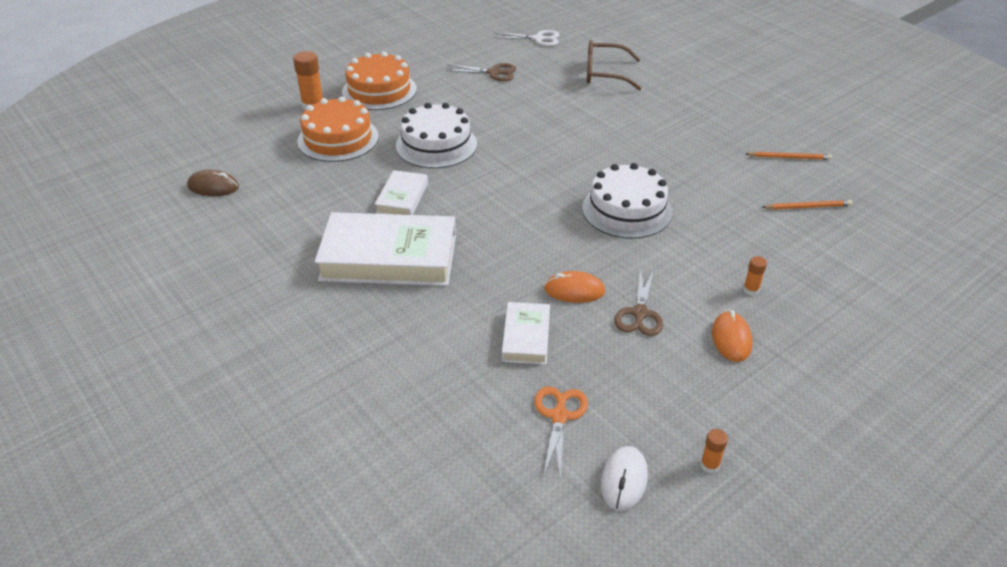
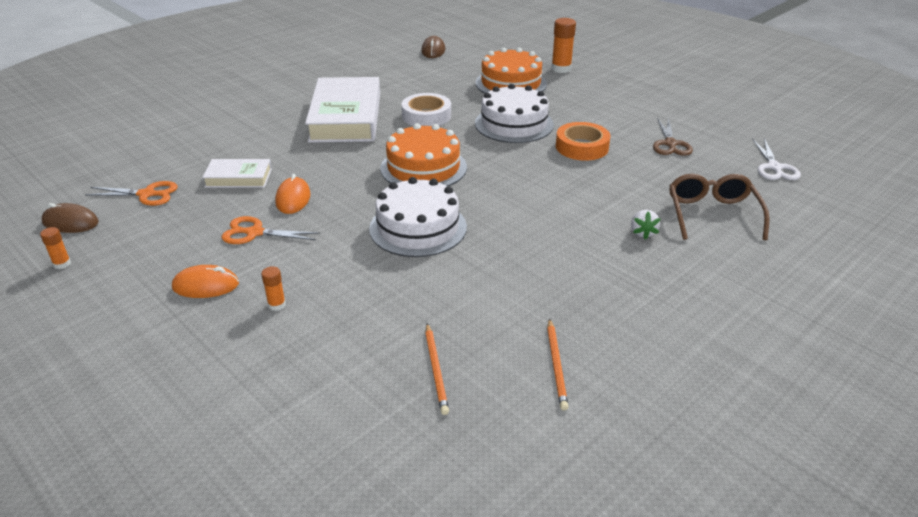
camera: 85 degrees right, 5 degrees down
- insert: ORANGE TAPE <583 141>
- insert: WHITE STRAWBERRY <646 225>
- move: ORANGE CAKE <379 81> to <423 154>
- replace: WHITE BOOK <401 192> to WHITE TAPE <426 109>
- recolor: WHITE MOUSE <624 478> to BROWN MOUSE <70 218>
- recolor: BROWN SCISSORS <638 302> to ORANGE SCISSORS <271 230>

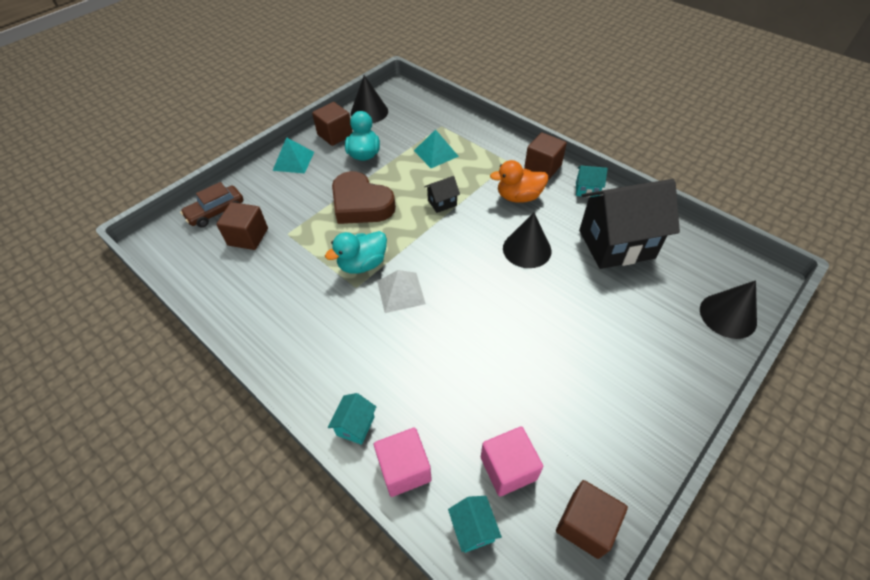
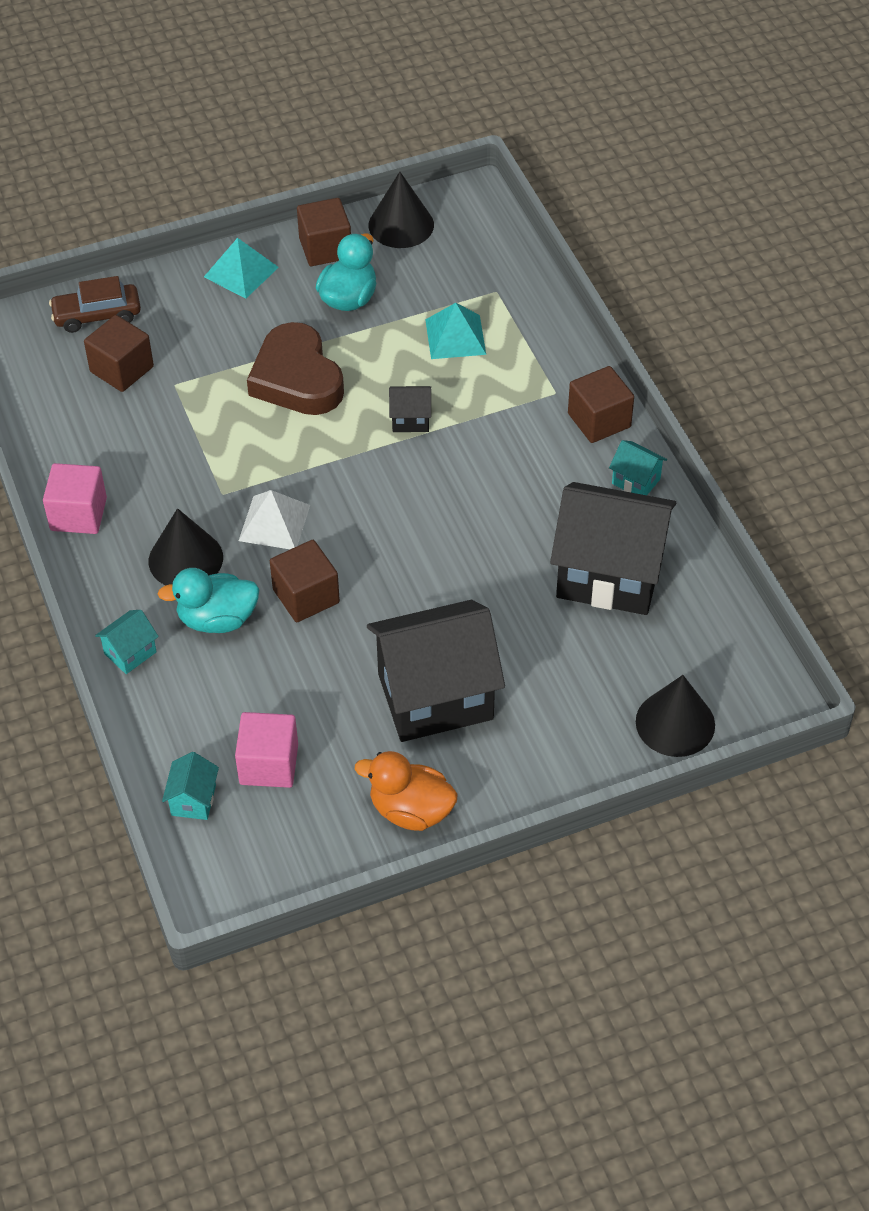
camera: 25 degrees right, 0 degrees up
- insert: BLACK HOUSE <436 671>
- move: TURQUOISE DUCK <356 252> to <209 600>
- move: PINK CUBE <403 462> to <75 498>
- move: ORANGE DUCK <519 181> to <406 791>
- move: BLACK CONE <527 240> to <186 546>
- move: BROWN CUBE <592 519> to <305 581>

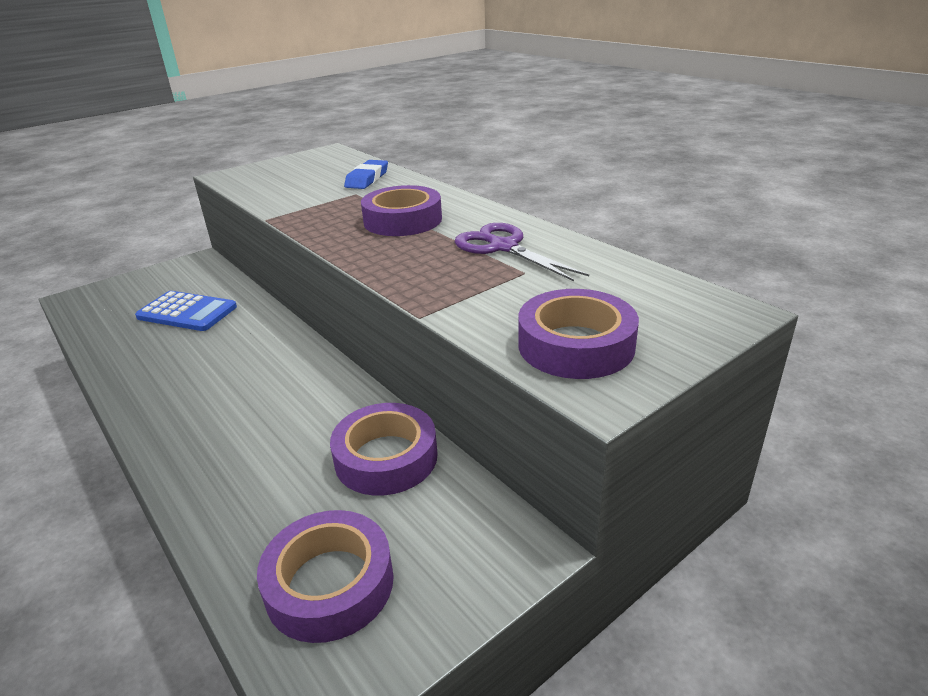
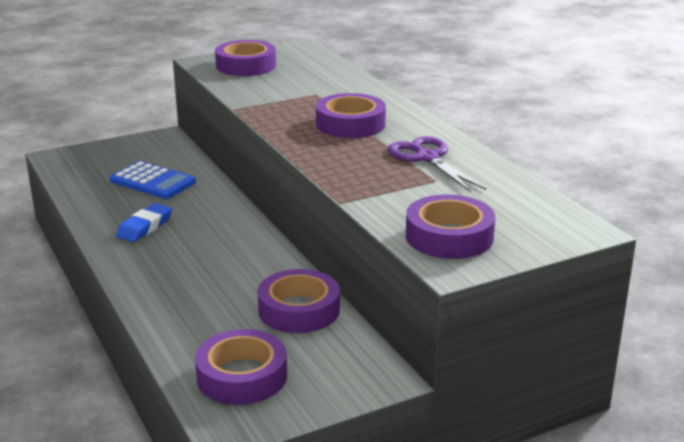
camera: 10 degrees right, 5 degrees down
- insert: PURPLE TAPE <245 58>
- move: BLUE ERASER <366 174> to <144 222>

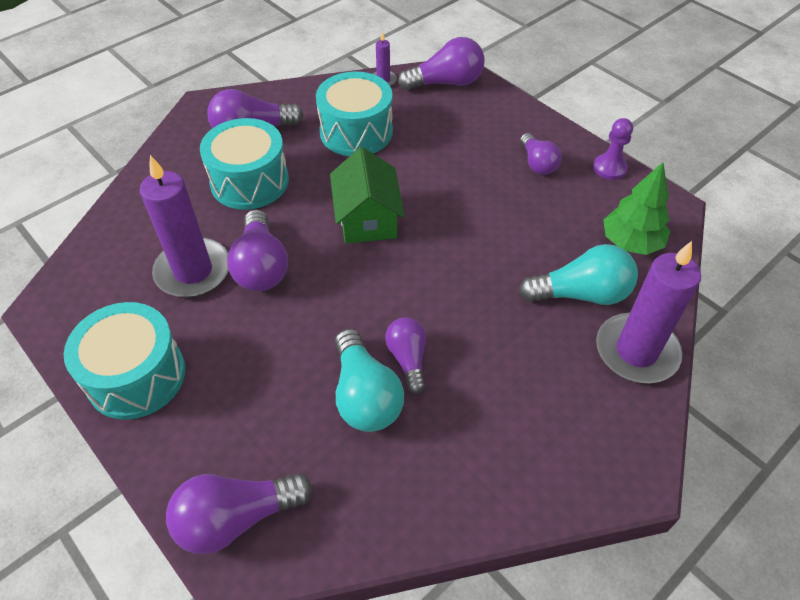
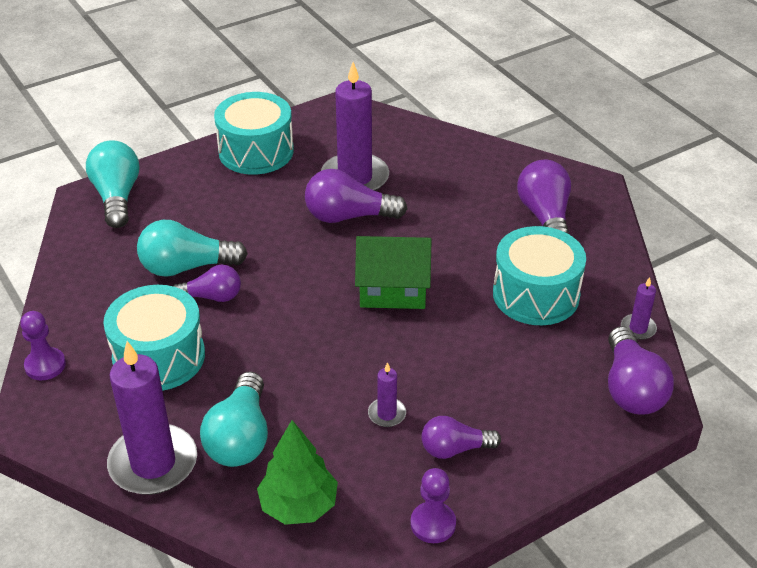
camera: 100 degrees right, 10 degrees down
- insert: PURPLE PAWN <43 345>
- insert: PURPLE CANDLE <387 394>
- move: TURQUOISE DRUM <244 164> to <154 338>
- recolor: PURPLE LIGHT BULB <239 513> to TURQUOISE LIGHT BULB <113 184>

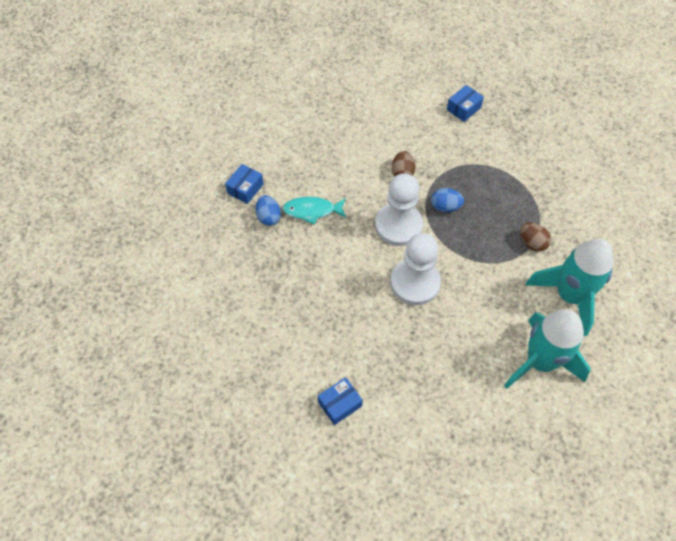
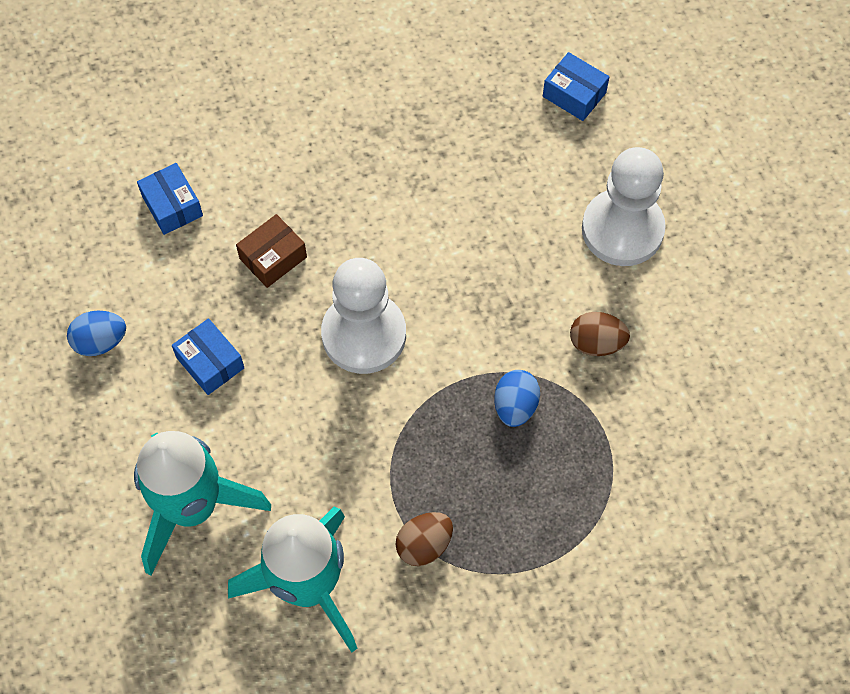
camera: 95 degrees right, 5 degrees up
- delete: TURQUOISE FISH <314 211>
- insert: BROWN BOX <271 251>
- move: BLUE EGG <268 210> to <96 333>
- move: WHITE PAWN <399 210> to <624 206>
- move: BLUE BOX <465 103> to <208 356>

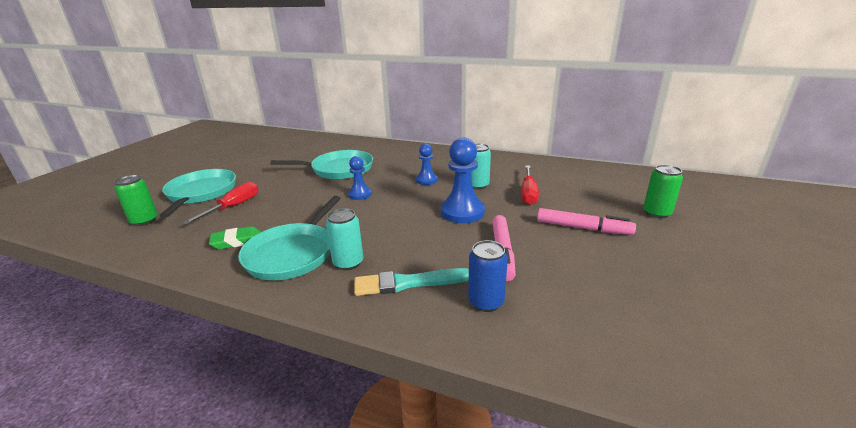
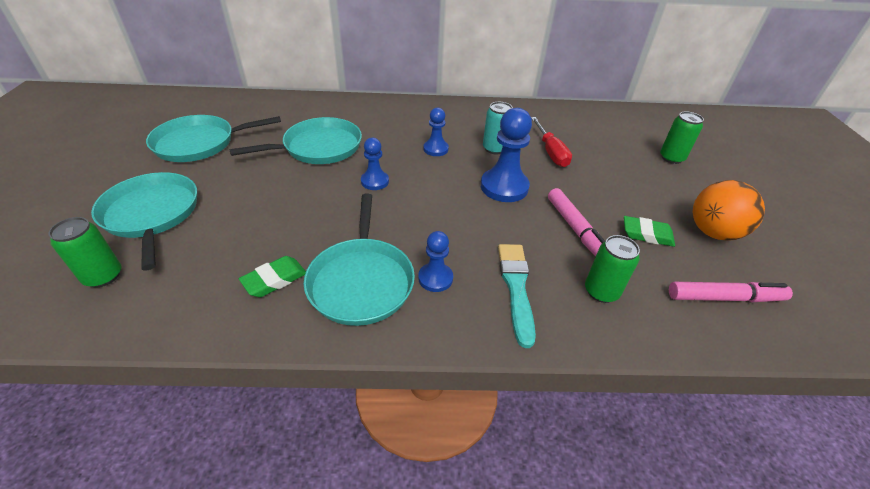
camera: 25 degrees left, 15 degrees up
- delete: RED SCREWDRIVER <220 203>
- insert: TURQUOISE PAN <213 138>
- insert: GREEN ERASER <649 231>
- insert: ORANGE BALL <729 210>
- move: PINK MARKER <586 221> to <731 292>
- replace: TURQUOISE CAN <344 239> to BLUE PAWN <435 261>
- recolor: BLUE CAN <488 276> to GREEN CAN <612 269>
- rotate: TURQUOISE BRUSH <411 282> = <517 296> 120 degrees clockwise

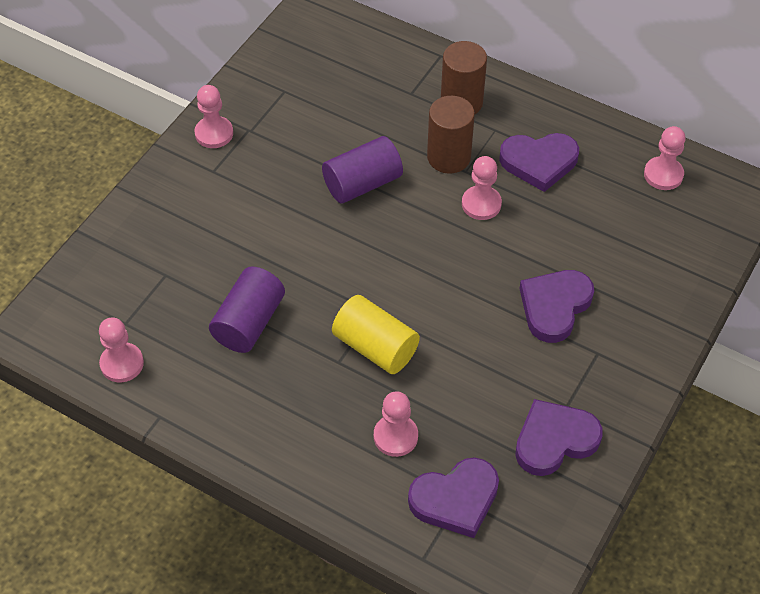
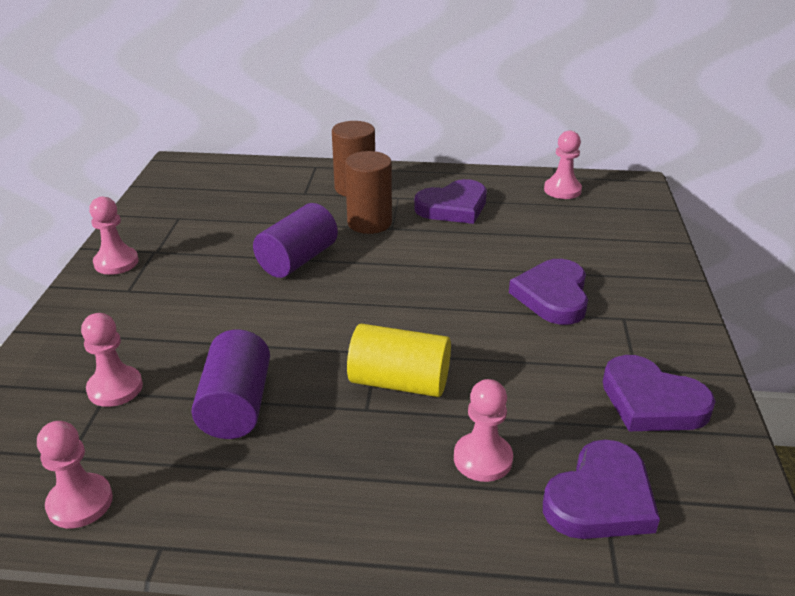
camera: 25 degrees left, 20 degrees down
- move: PINK PAWN <482 188> to <112 360>
- rotate: PURPLE HEART <559 437> = <659 393> 90 degrees counterclockwise

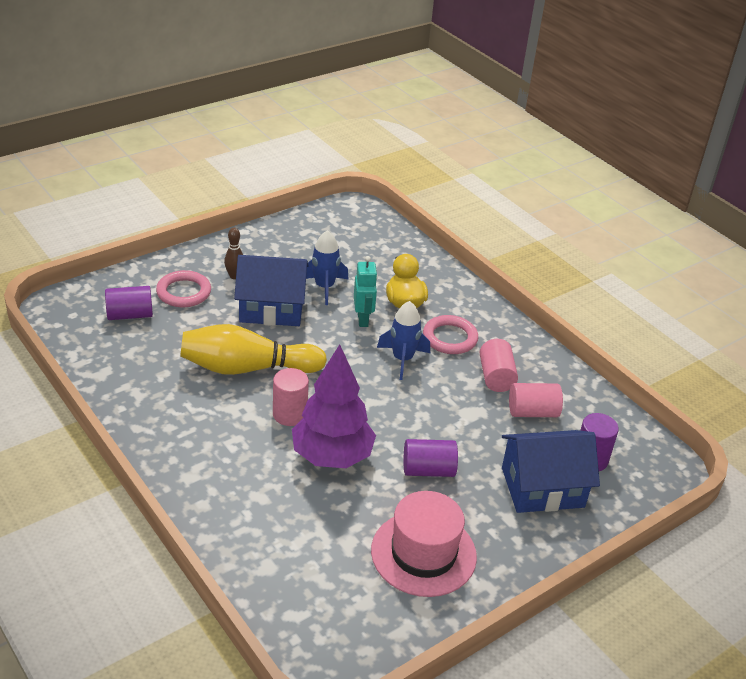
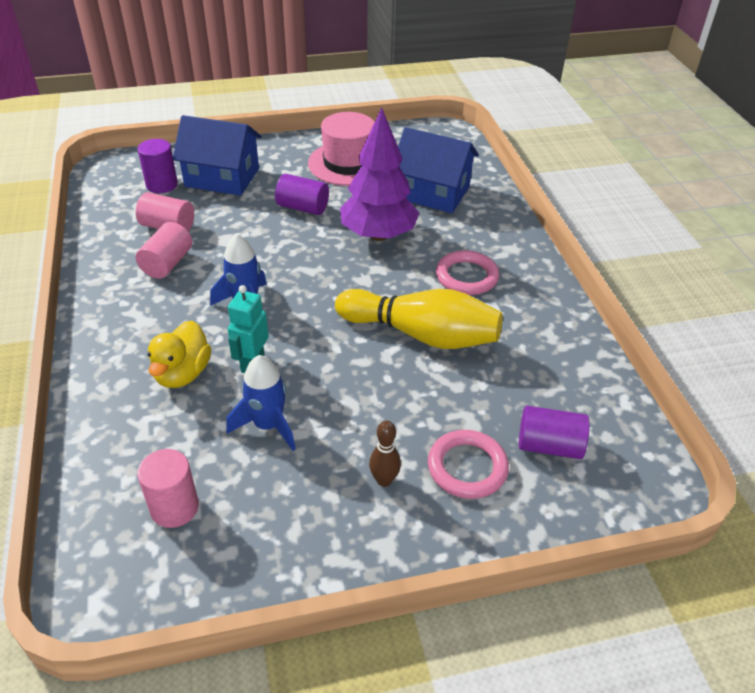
camera: 155 degrees left, 5 degrees up
- move: BLUE HOUSE <271 290> to <438 170>
- move: PINK CYLINDER <291 397> to <168 488>
- move: PINK RING <450 334> to <467 272>

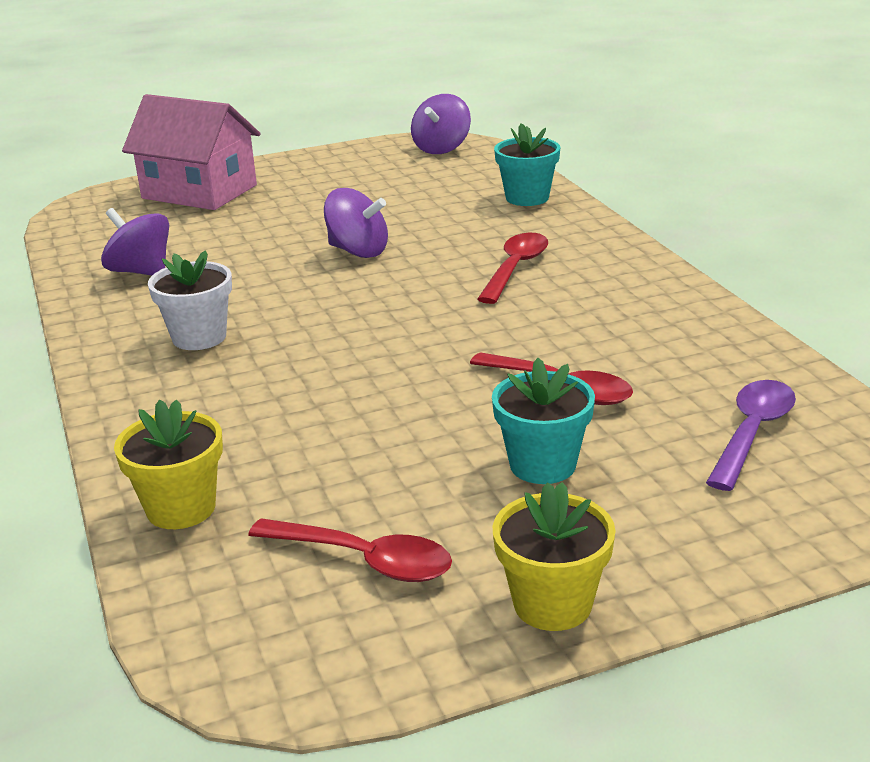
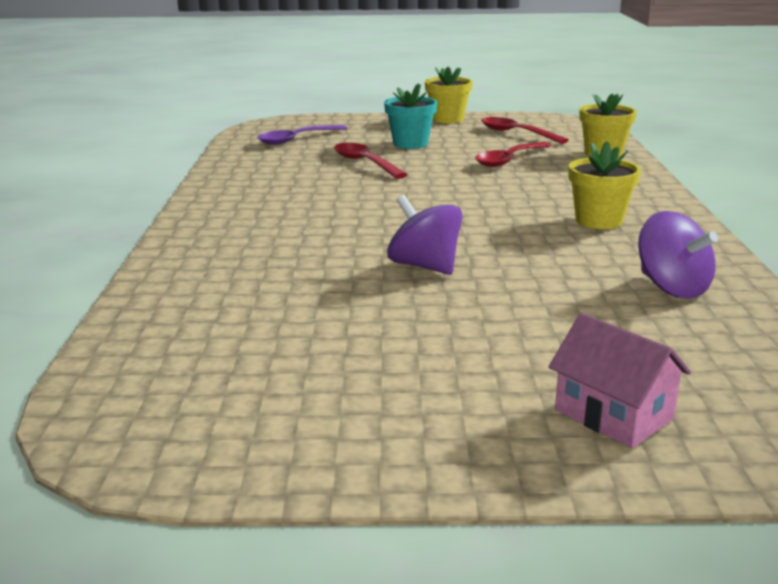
camera: 160 degrees left, 5 degrees down
- delete: PURPLE SPINNING TOP <441 124>
- delete: TURQUOISE FLOWER POT <527 164>
- move: RED SPOON <512 268> to <513 154>
- recolor: WHITE FLOWER POT <190 300> to YELLOW FLOWER POT <605 185>
- resize: PINK HOUSE <191 152> = <620 380> x0.57

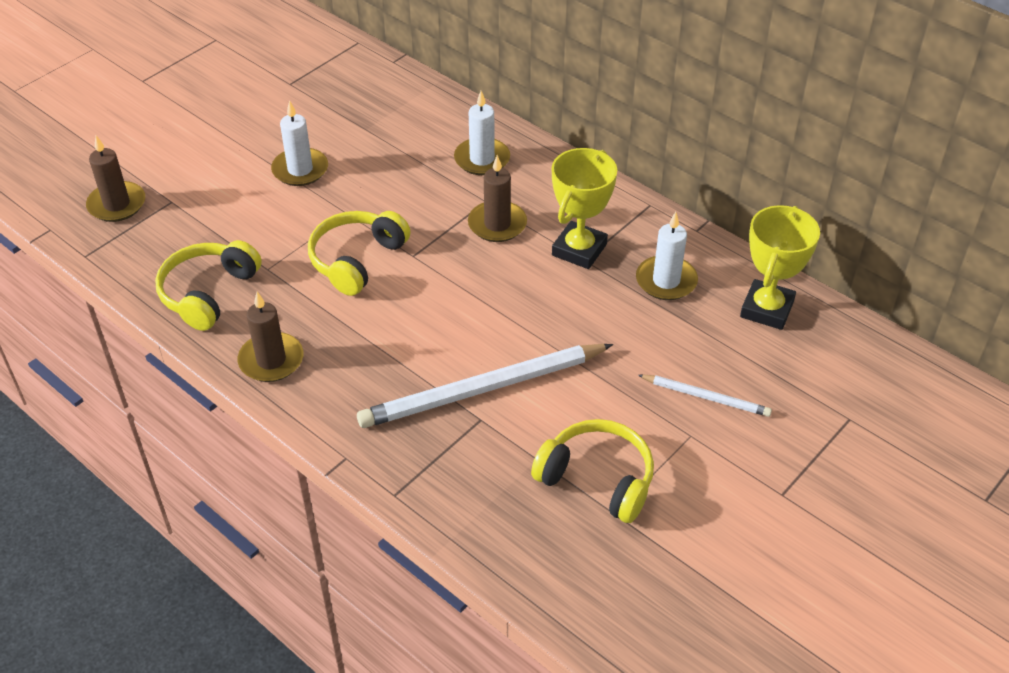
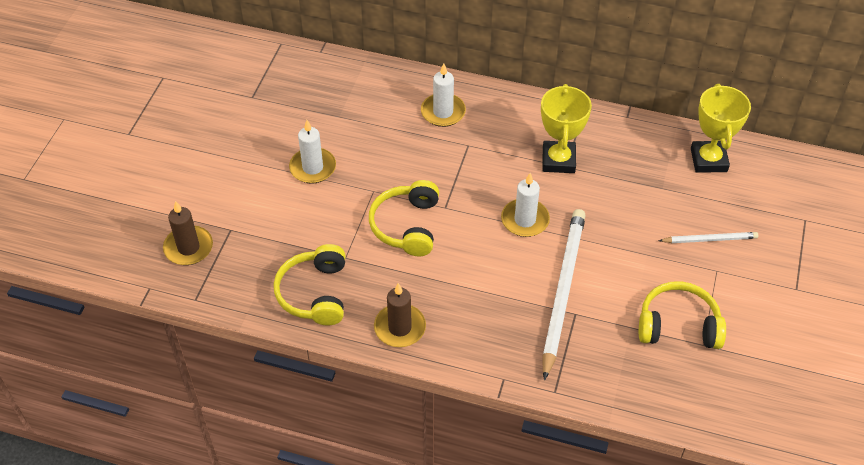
camera: 25 degrees left, 5 degrees up
- delete: BROWN CANDLE <497 198>
- move: WHITE CANDLE <667 256> to <525 205>
- rotate: WHITE PENCIL <485 386> = <564 295> 150 degrees clockwise

